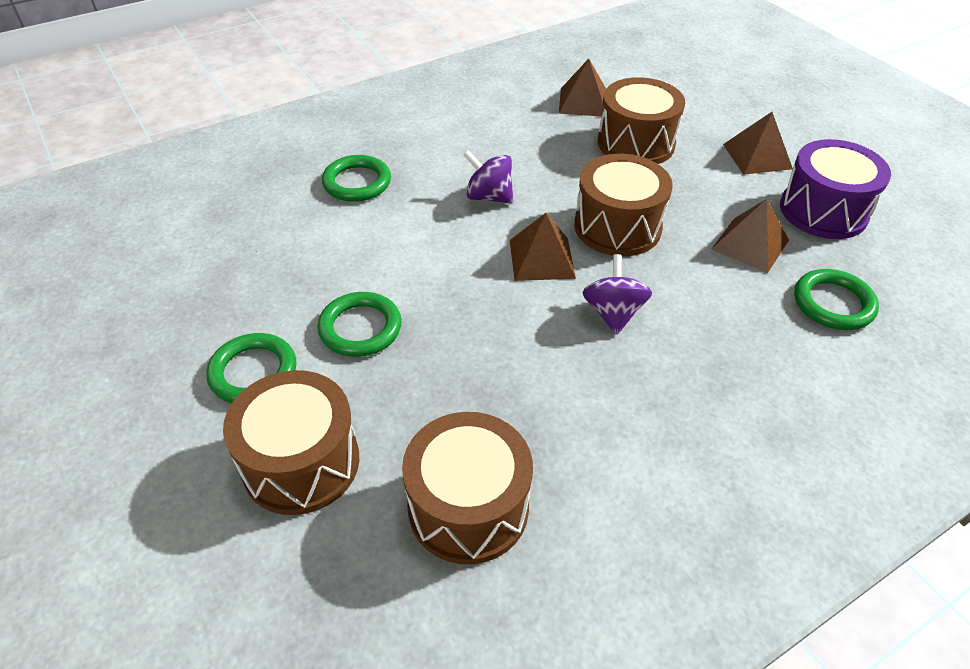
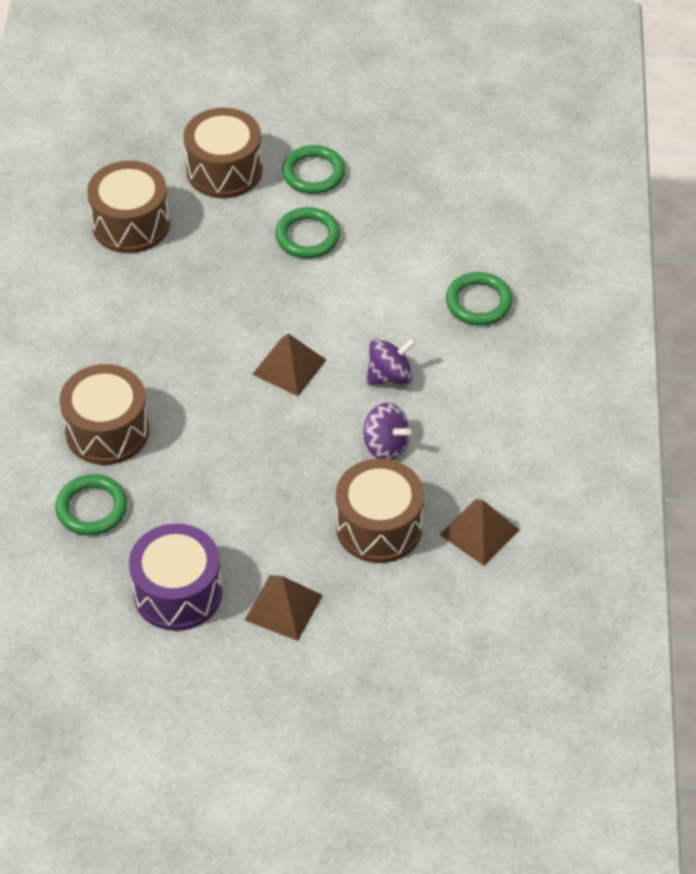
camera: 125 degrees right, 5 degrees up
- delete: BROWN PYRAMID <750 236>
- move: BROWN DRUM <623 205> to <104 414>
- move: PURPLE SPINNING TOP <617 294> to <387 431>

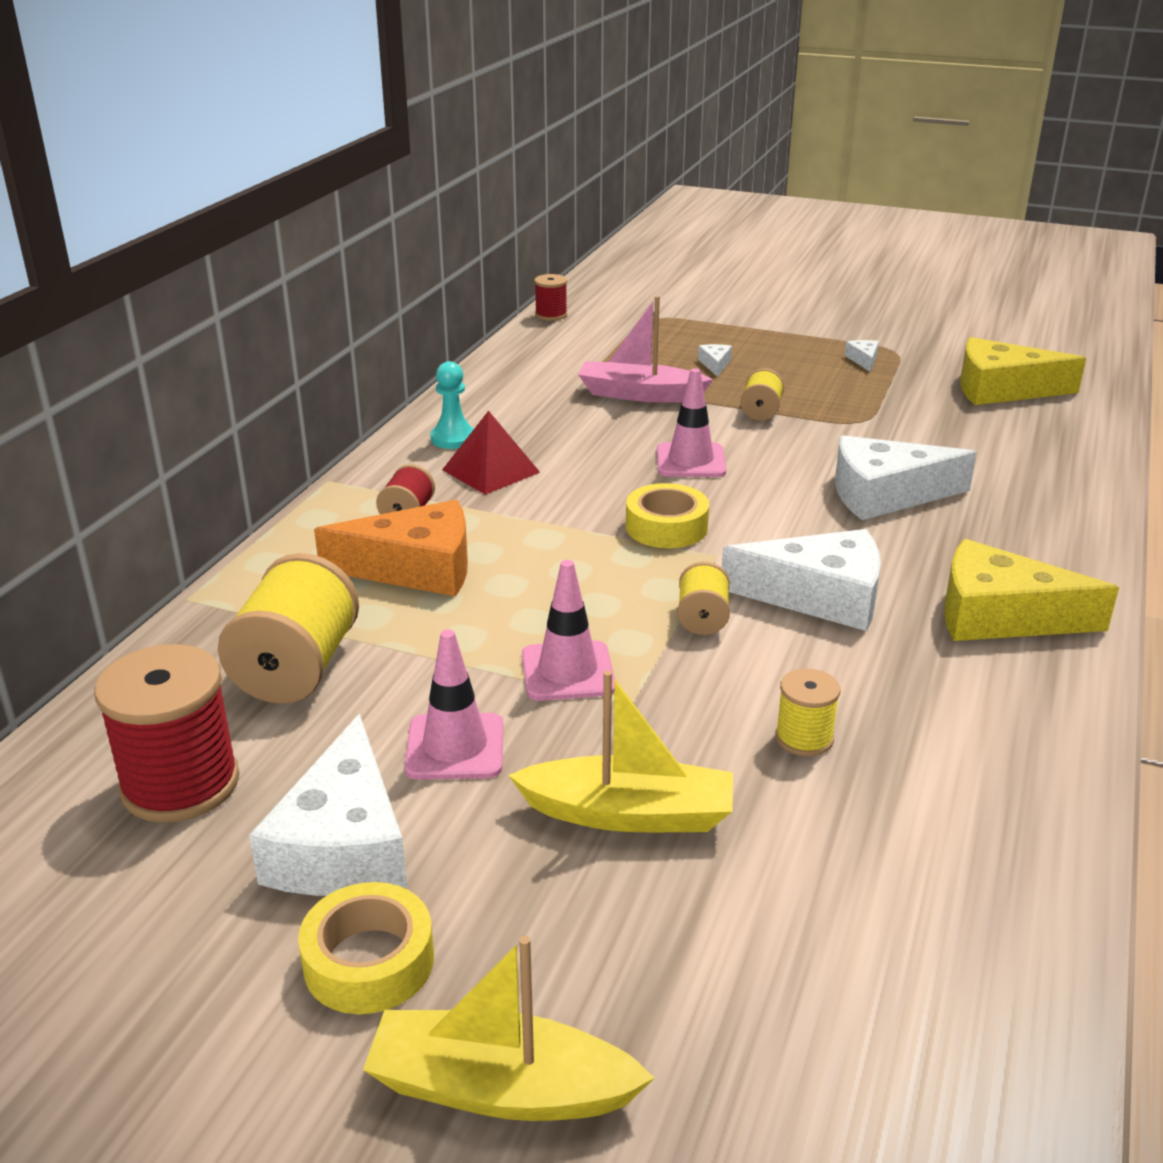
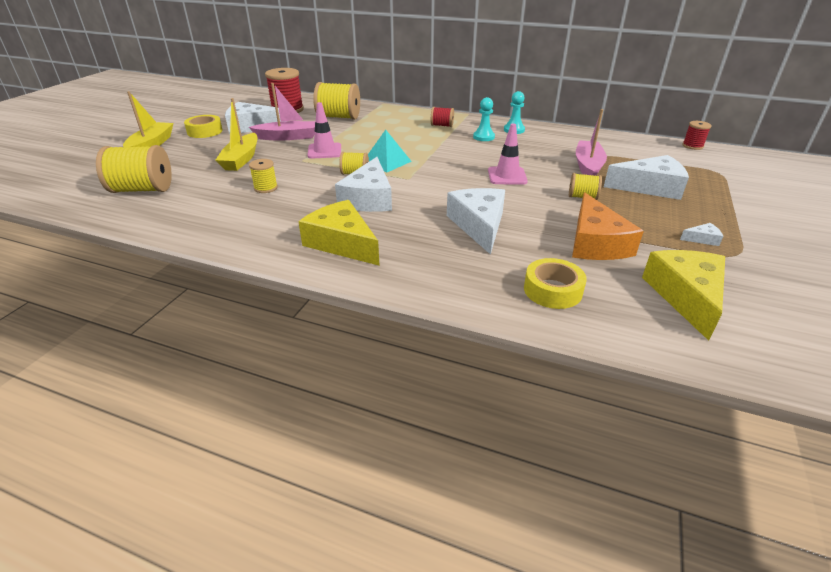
camera: 90 degrees right, 5 degrees up
- insert: YELLOW SPOOL <134 169>
- insert: TURQUOISE PYRAMID <390 151>
- move: ORANGE CHEESE <391 548> to <608 226>
- move: YELLOW TAPE <667 515> to <555 283>
- replace: PINK TRAFFIC CONE <453 704> to PINK BOAT <282 112>
- replace: RED PYRAMID <491 453> to TURQUOISE PAWN <484 119>
- rotate: YELLOW CHEESE <1031 590> = <339 233> 60 degrees counterclockwise
- resize: WHITE CHEESE <715 360> = <646 177> x2.39

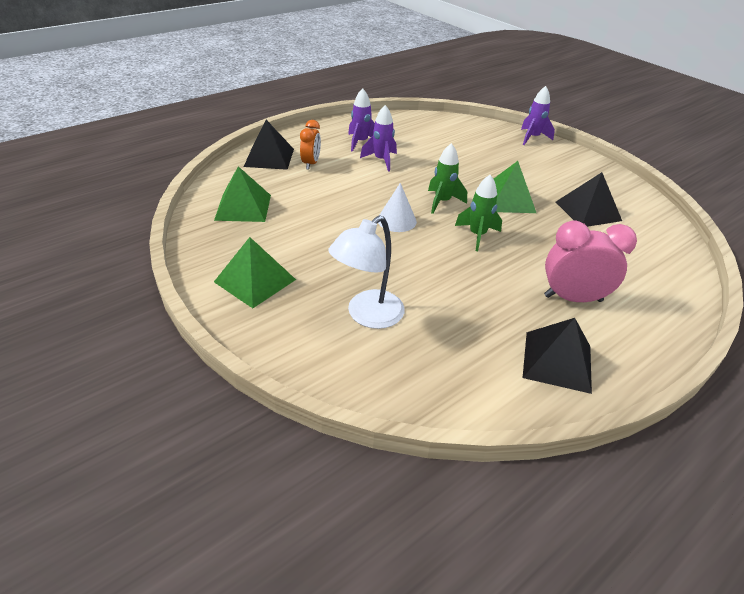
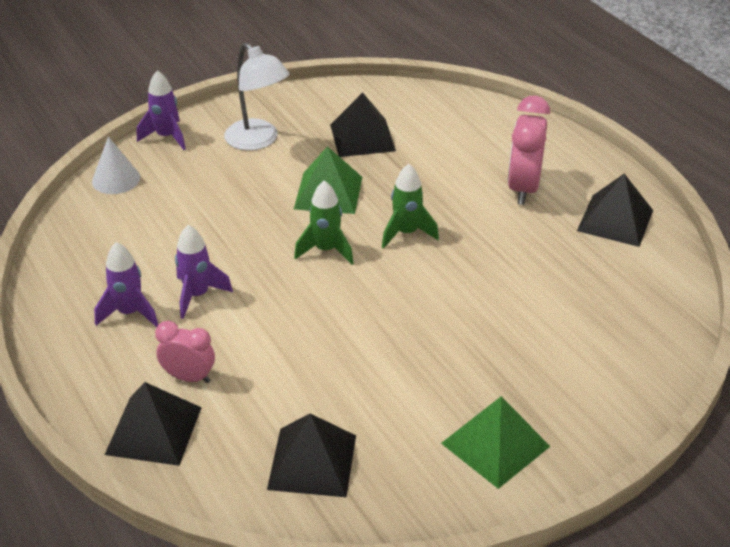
camera: 80 degrees left, 0 degrees up
- move: WHITE LAMP <366 272> to <257 97>
- move: WHITE CONE <397 207> to <116 165>
- recolor: GREEN PYRAMID <242 194> to BLACK PYRAMID <311 455>
- recolor: ORANGE CLOCK <310 145> to PINK CLOCK <185 352>

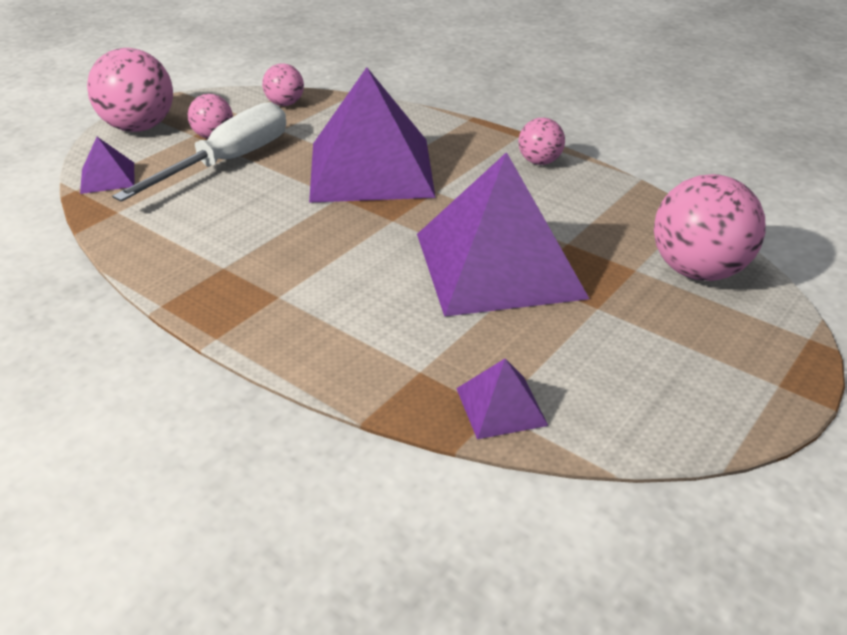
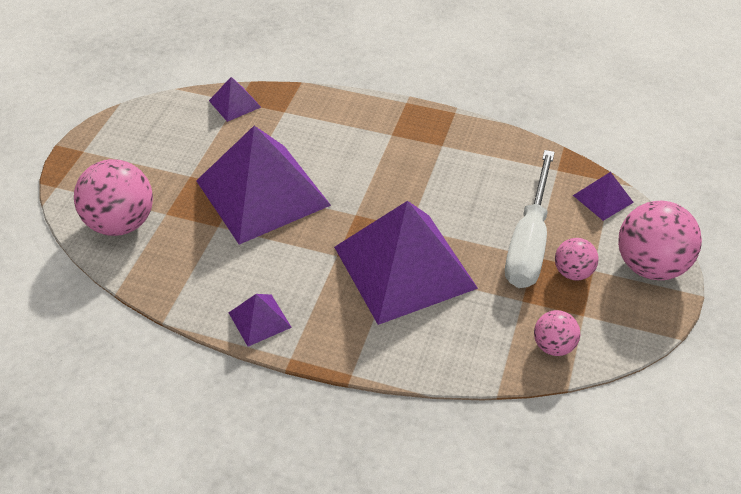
camera: 160 degrees right, 10 degrees up
- replace: PINK BALL <541 141> to PURPLE PYRAMID <260 320>

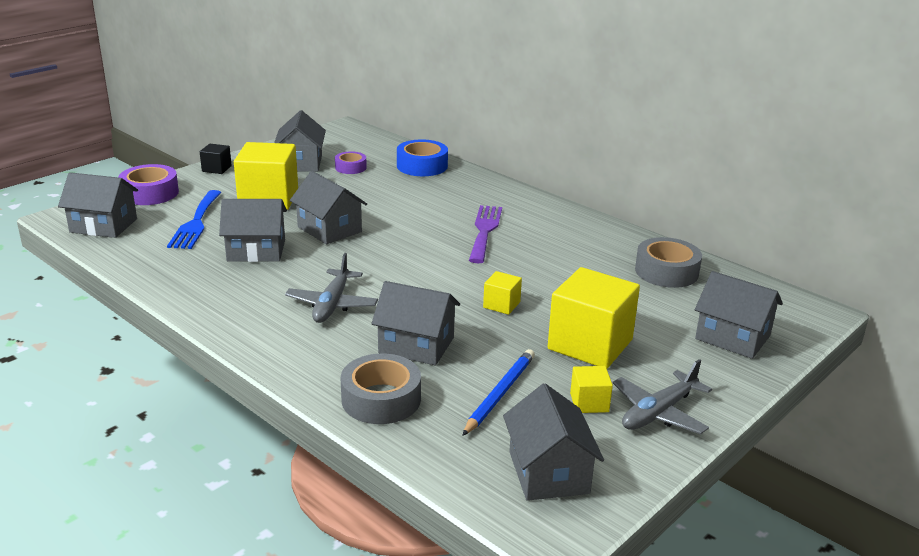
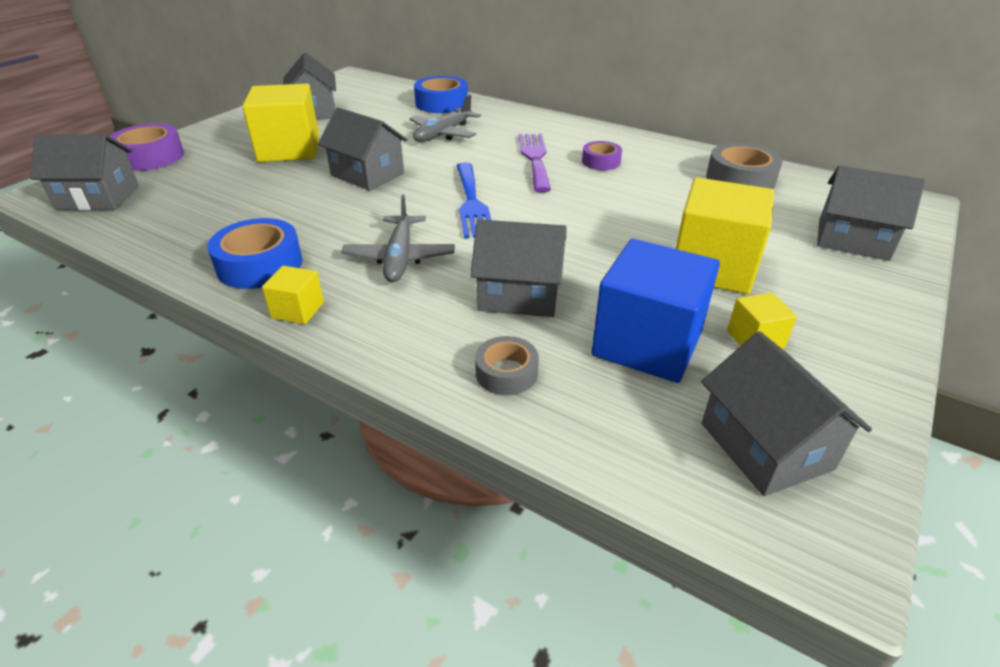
camera: 10 degrees left, 10 degrees up
- delete: BLACK CUBE <216 159>
- delete: GREY HOUSE <253 230>
- insert: BLUE TAPE <255 253>
- move: BLUE FORK <194 219> to <473 200>
- move: PURPLE TAPE <351 162> to <602 155>
- move: YELLOW CUBE <502 293> to <293 295>
- move: GREY PLANE <662 396> to <445 118>
- replace: BLUE PENCIL <498 392> to BLUE CUBE <655 311>
- resize: GREY TAPE <381 388> = <507 365> x0.61

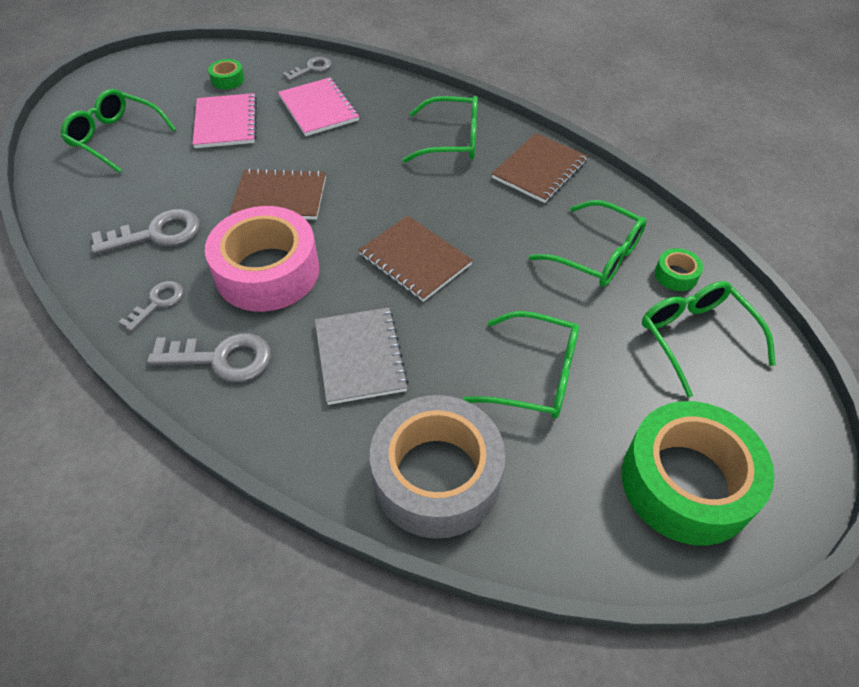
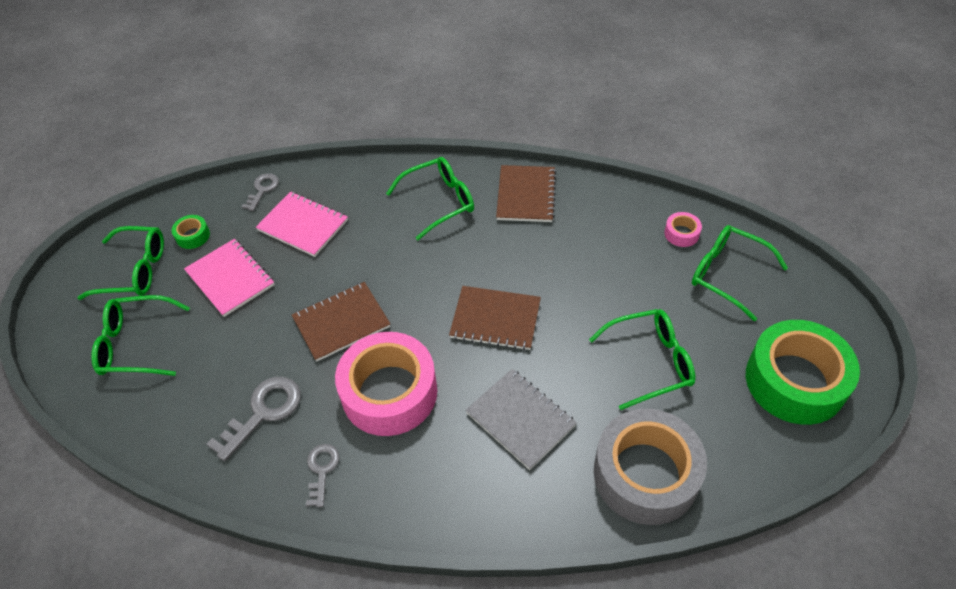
camera: 30 degrees left, 0 degrees up
- delete: GREY KEY <209 357>
- move: GREEN GLASSES <588 243> to <121 263>
- recolor: GREEN TAPE <679 269> to PINK TAPE <683 229>

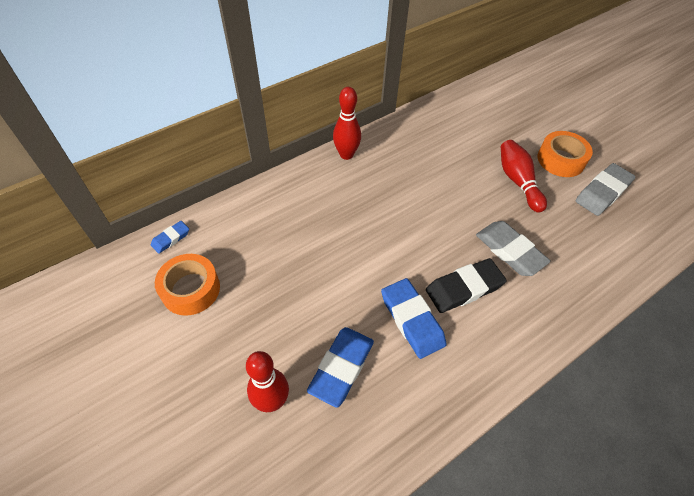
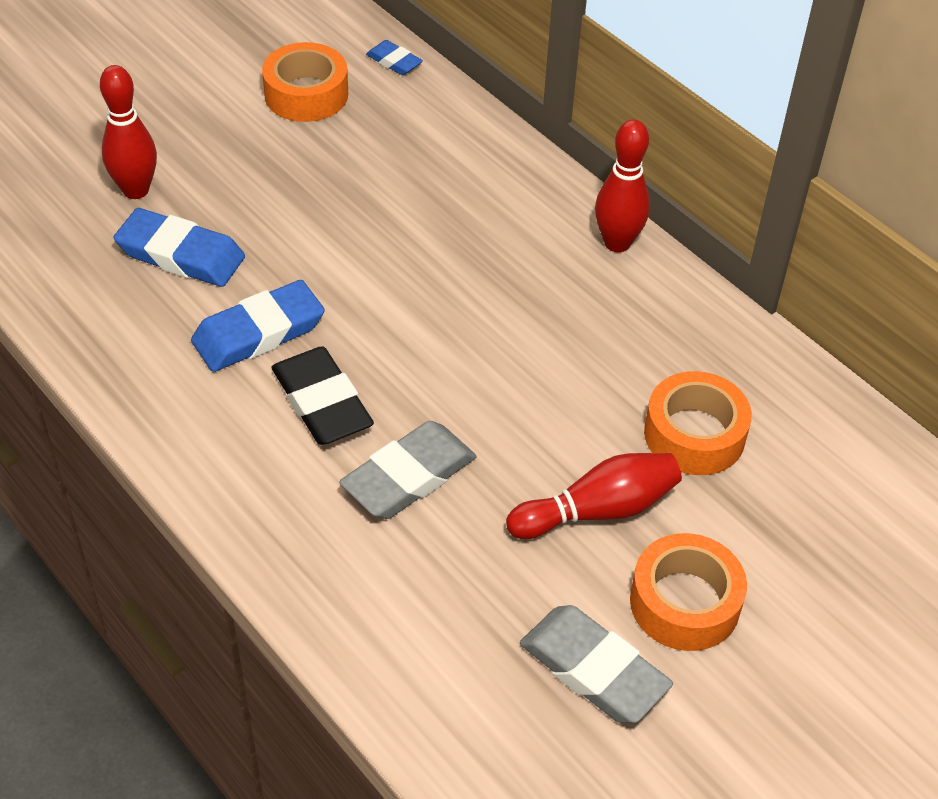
camera: 85 degrees right, 5 degrees down
- insert: ORANGE TAPE <698 423>

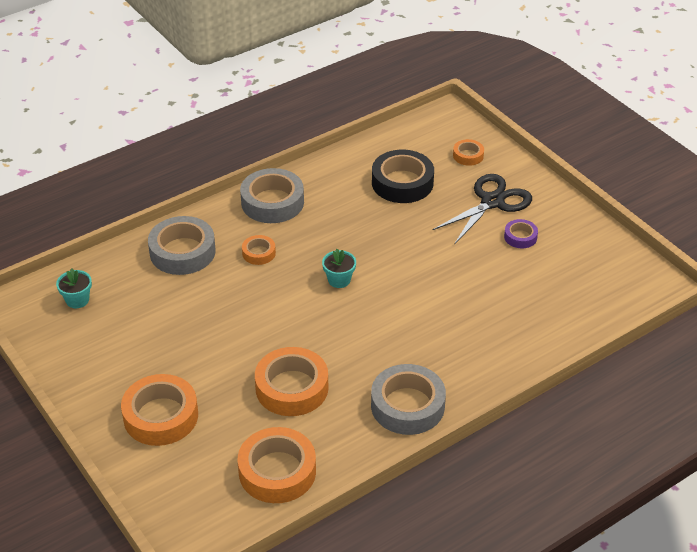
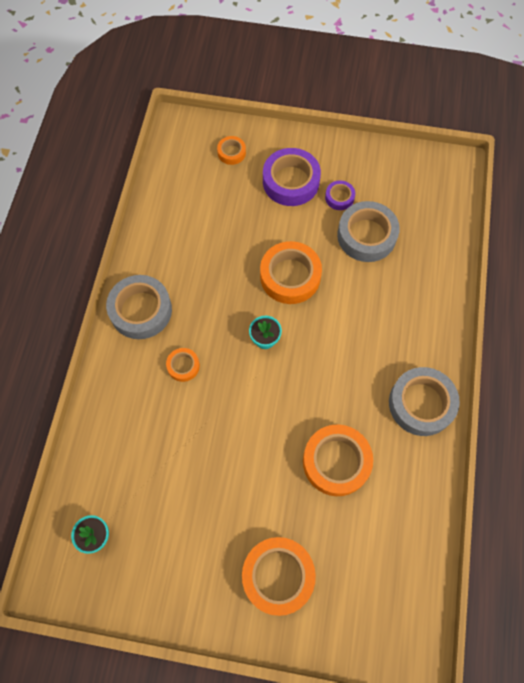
camera: 45 degrees left, 25 degrees up
- delete: BLACK TAPE <403 176>
- move: GREY TAPE <182 245> to <368 231>
- move: ORANGE TAPE <277 465> to <291 272>
- replace: BLACK SCISSORS <482 209> to PURPLE TAPE <292 177>

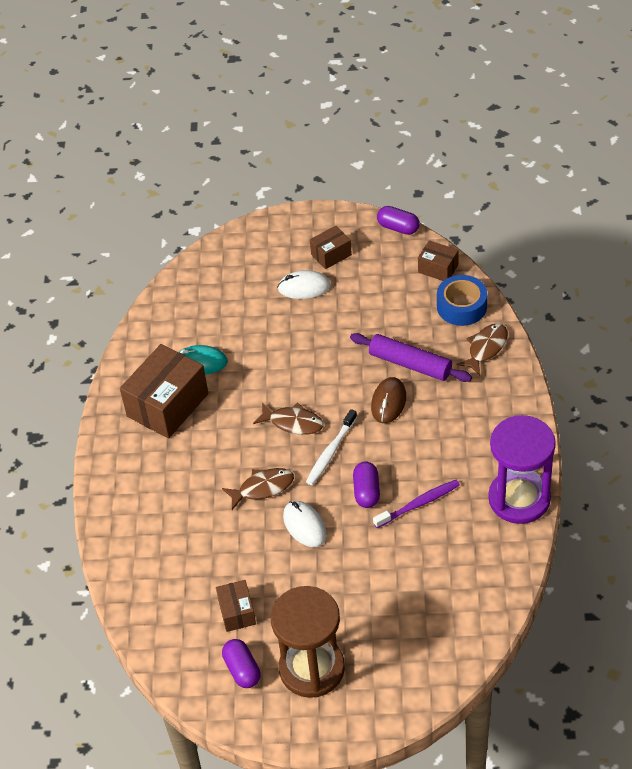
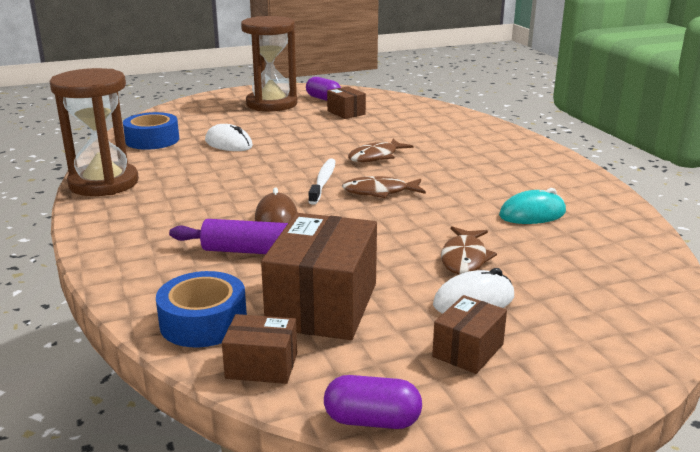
camera: 155 degrees right, 25 degrees down
- delete: PURPLE CAPSULE <366 485>
- delete: PURPLE TOOTHBRUSH <416 504>
- insert: BLUE TAPE <151 131>
- move: BROWN BOX <164 391> to <319 276>
- move: WHITE MOUSE <305 524> to <229 137>
- move: BROWN FISH <482 349> to <469 250>
- recolor: PURPLE HOURGLASS <522 469> to BROWN HOURGLASS <94 132>

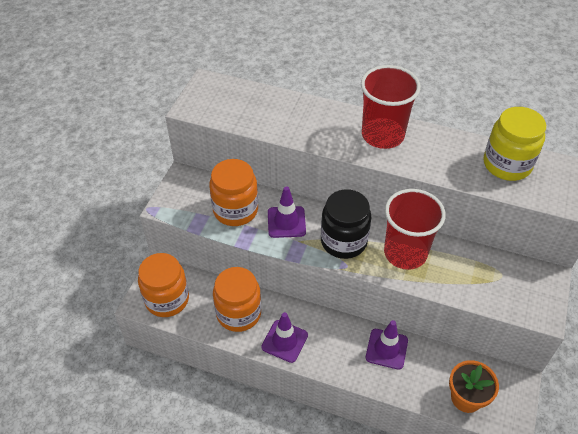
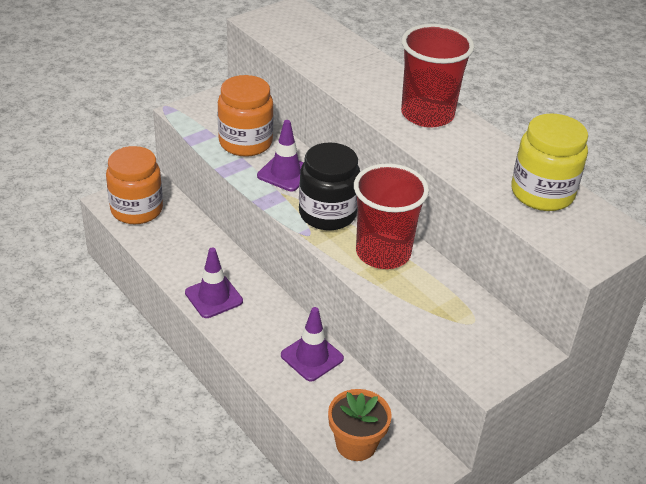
camera: 30 degrees right, 10 degrees down
- delete: ORANGE JAR <237 299>

